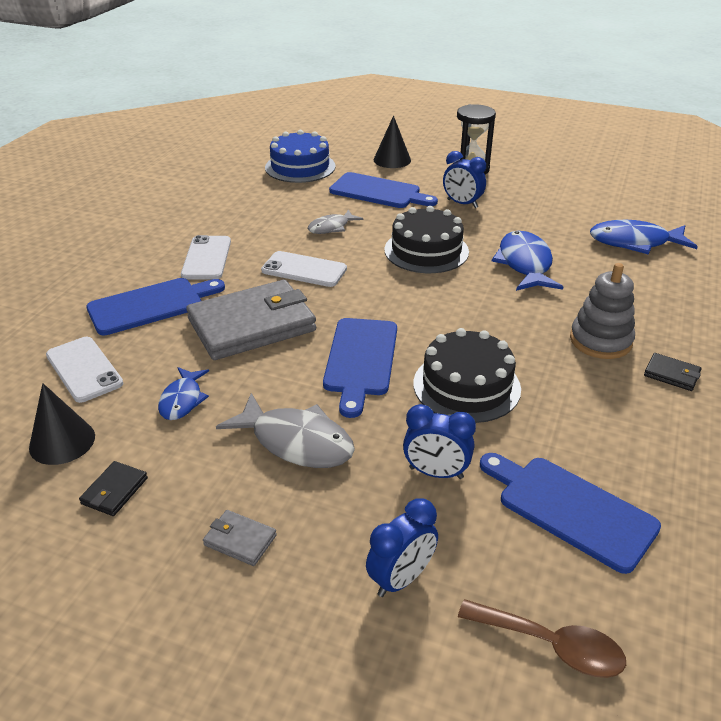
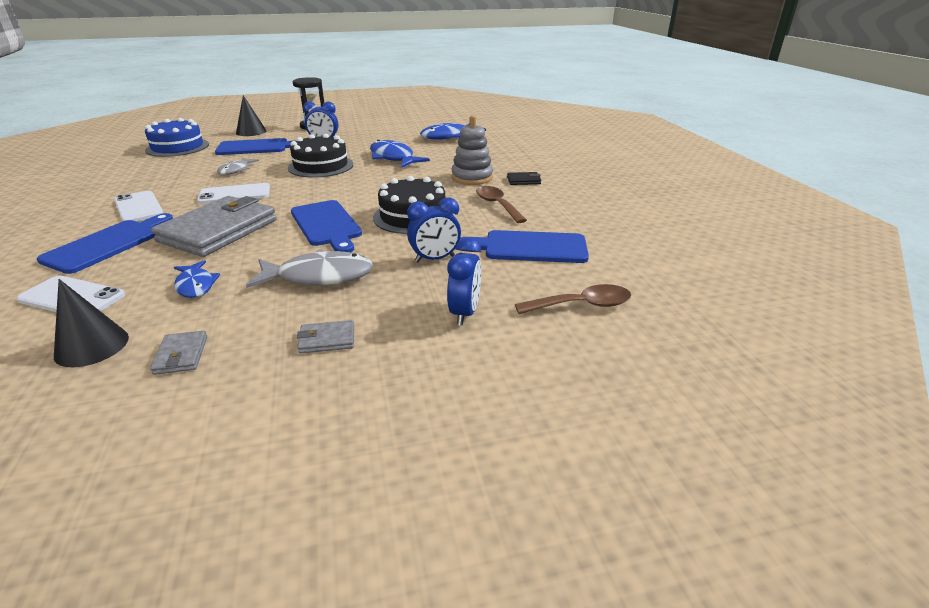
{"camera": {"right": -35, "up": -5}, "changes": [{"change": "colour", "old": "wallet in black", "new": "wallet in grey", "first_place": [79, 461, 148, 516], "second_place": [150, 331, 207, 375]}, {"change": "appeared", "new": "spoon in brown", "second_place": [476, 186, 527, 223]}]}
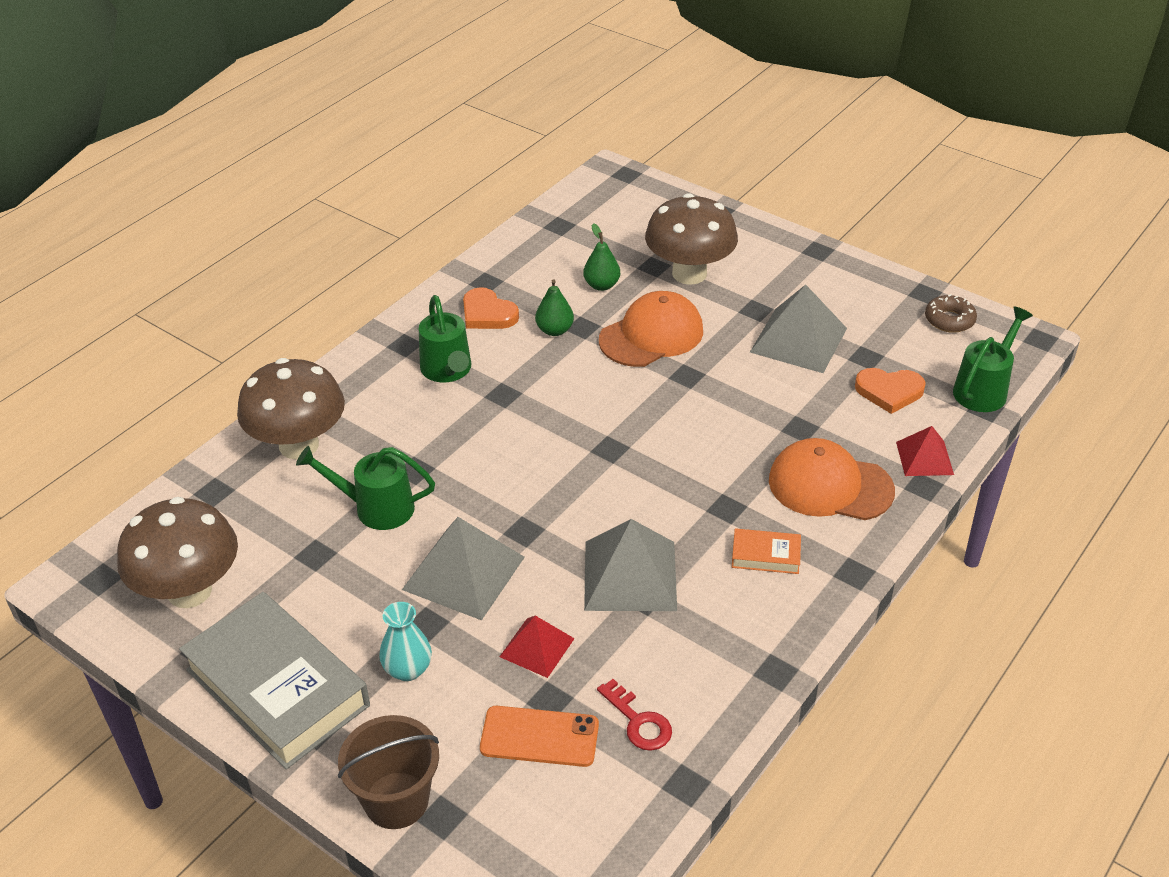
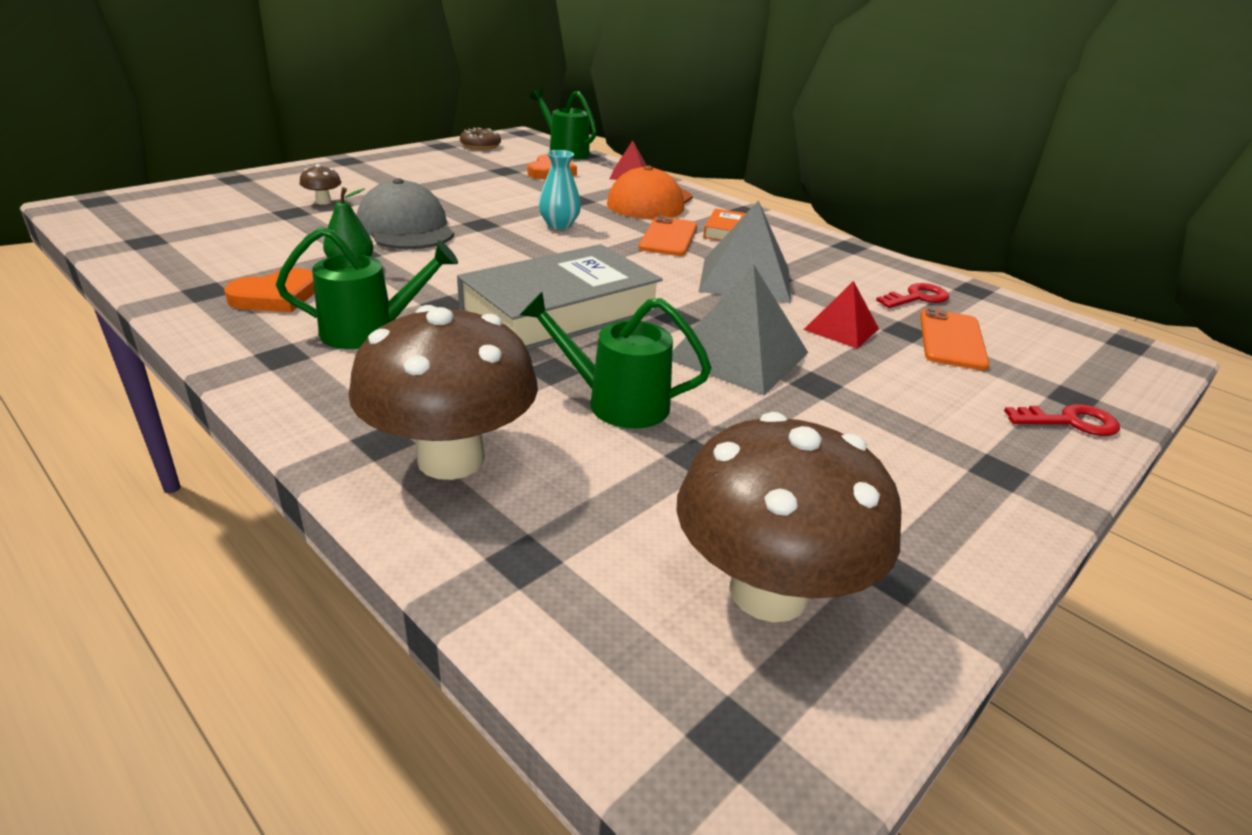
{"camera": {"right": -85, "up": -10}, "changes": [{"change": "size", "old": "mushroom in brown", "first_place": [645, 193, 738, 285], "second_place": [300, 164, 341, 205], "factor": 0.4}, {"change": "colour", "old": "cap in orange", "new": "cap in grey", "first_place": [599, 291, 703, 367], "second_place": [357, 178, 454, 249]}, {"change": "relocated", "old": "book in grey", "first_place": [179, 592, 370, 769], "second_place": [457, 244, 663, 350]}, {"change": "spun", "old": "watering can in green", "first_place": [296, 446, 435, 530], "second_place": [520, 292, 712, 428], "degrees": 90}, {"change": "relocated", "old": "vase in turquoise", "first_place": [379, 602, 432, 681], "second_place": [539, 150, 581, 230]}, {"change": "appeared", "new": "phone in orange", "second_place": [639, 216, 697, 256]}, {"change": "exchanged", "old": "bucket in brown", "new": "key in red", "first_place": [338, 715, 439, 829], "second_place": [1004, 404, 1120, 436]}, {"change": "missing", "old": "pear in green", "first_place": [583, 223, 620, 291]}, {"change": "missing", "old": "pyramid in grey", "first_place": [750, 285, 847, 373]}]}
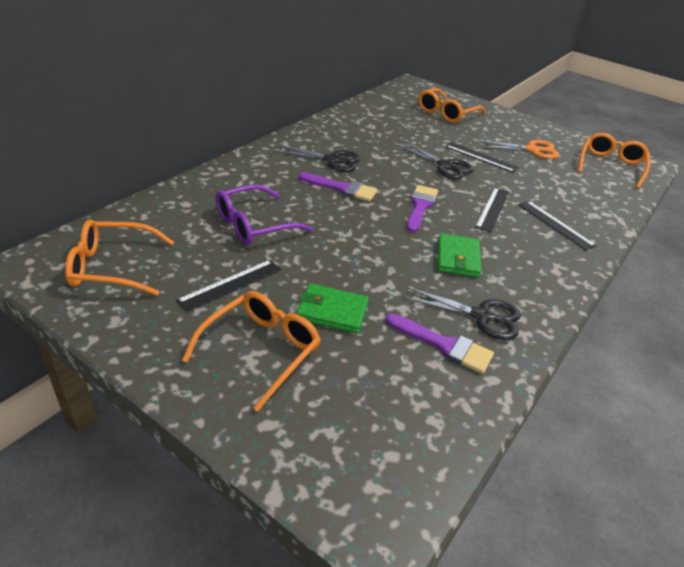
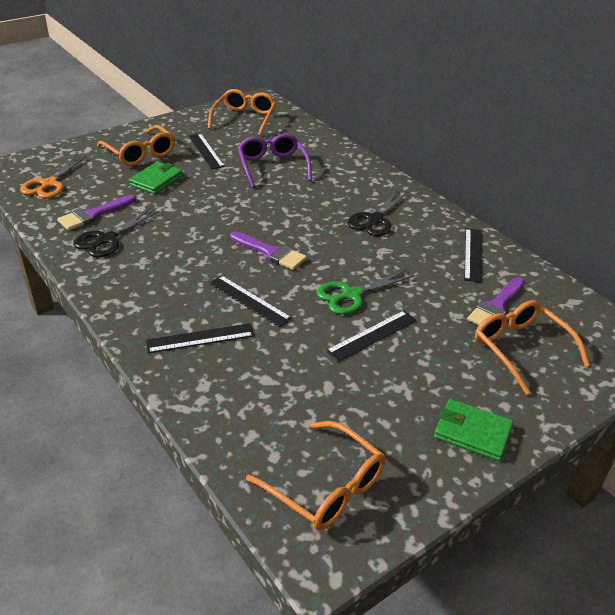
{"camera": {"right": 110, "up": 0}, "changes": [{"change": "relocated", "old": "scissors in orange", "first_place": [480, 140, 559, 159], "second_place": [20, 155, 86, 198]}, {"change": "colour", "old": "scissors in black", "new": "scissors in green", "first_place": [398, 141, 474, 180], "second_place": [316, 269, 415, 315]}, {"change": "relocated", "old": "wallet in green", "first_place": [438, 233, 482, 278], "second_place": [434, 399, 513, 461]}, {"change": "appeared", "new": "ruler in black", "second_place": [464, 228, 482, 283]}, {"change": "relocated", "old": "brush in purple", "first_place": [298, 172, 377, 202], "second_place": [467, 277, 524, 325]}]}
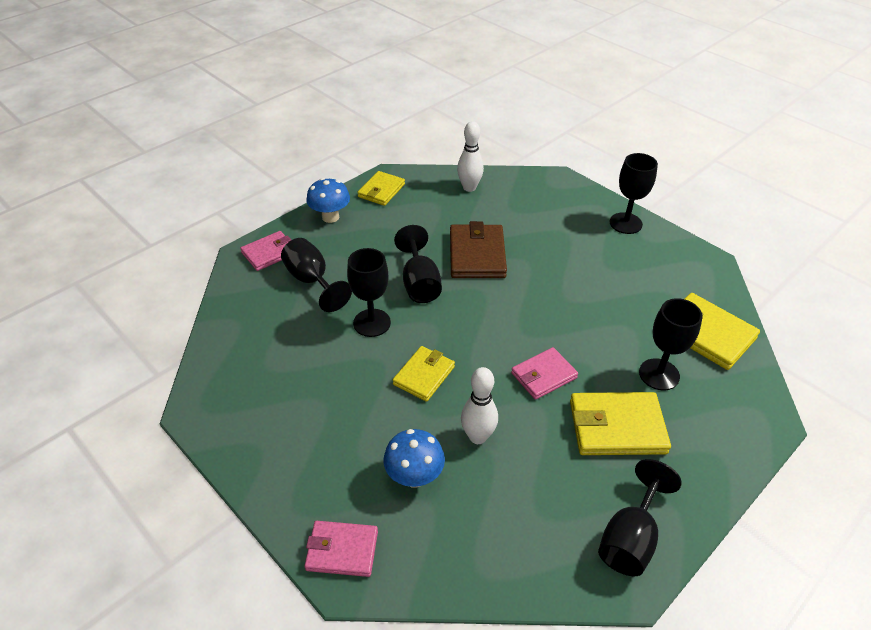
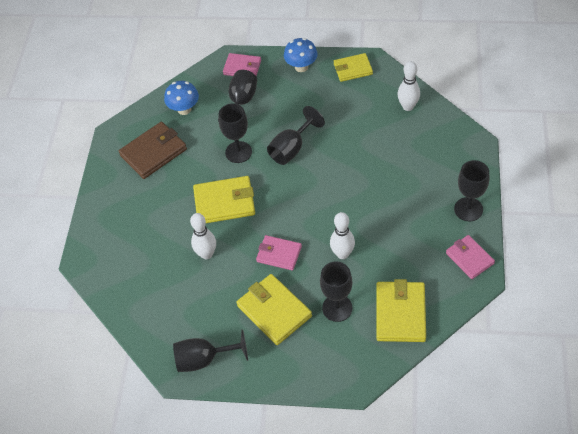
{"camera": {"right": 55, "up": 10}, "changes": [{"change": "relocated", "old": "wallet in brown", "first_place": [450, 221, 507, 278], "second_place": [119, 122, 187, 179]}, {"change": "relocated", "old": "mushroom in blue", "first_place": [383, 429, 445, 488], "second_place": [164, 81, 199, 115]}, {"change": "size", "old": "wallet in yellow", "first_place": [393, 346, 455, 402], "second_place": [193, 176, 255, 223], "factor": 1.54}, {"change": "appeared", "new": "bowling pin in white", "second_place": [330, 212, 355, 259]}, {"change": "relocated", "old": "wallet in pink", "first_place": [304, 521, 378, 577], "second_place": [446, 235, 495, 279]}]}
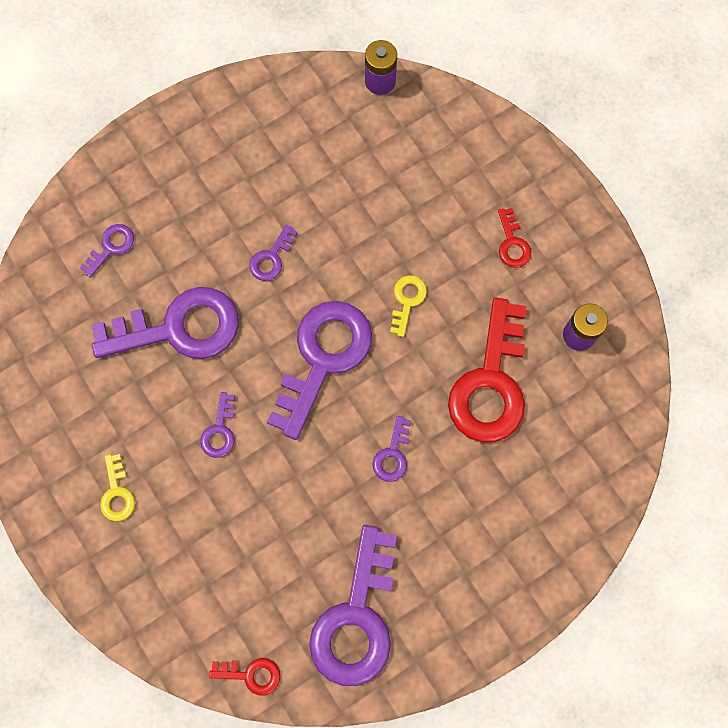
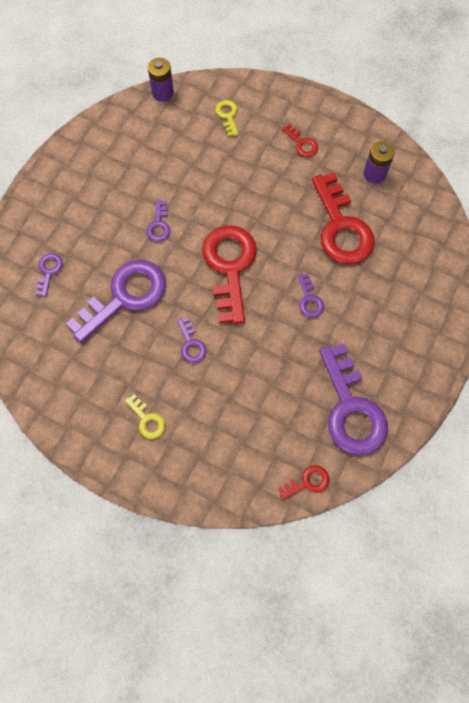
{"camera": {"right": -30, "up": -5}, "changes": [{"change": "colour", "old": "key in purple", "new": "key in red", "first_place": [267, 301, 372, 440], "second_place": [202, 225, 257, 324]}, {"change": "relocated", "old": "key in yellow", "first_place": [390, 275, 427, 337], "second_place": [215, 100, 238, 136]}]}
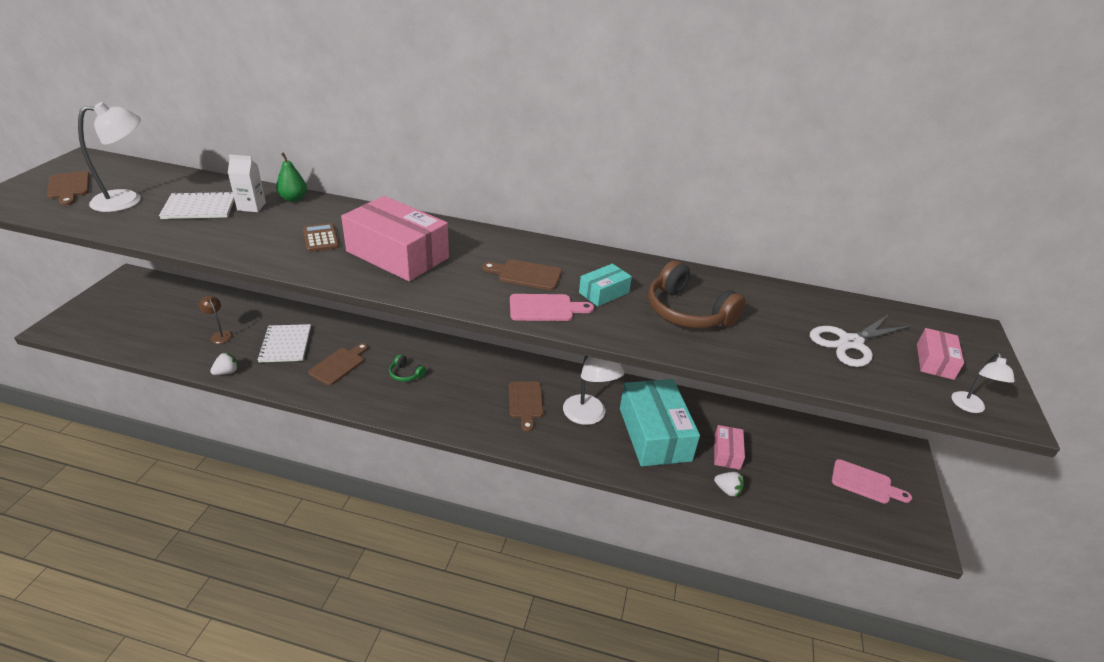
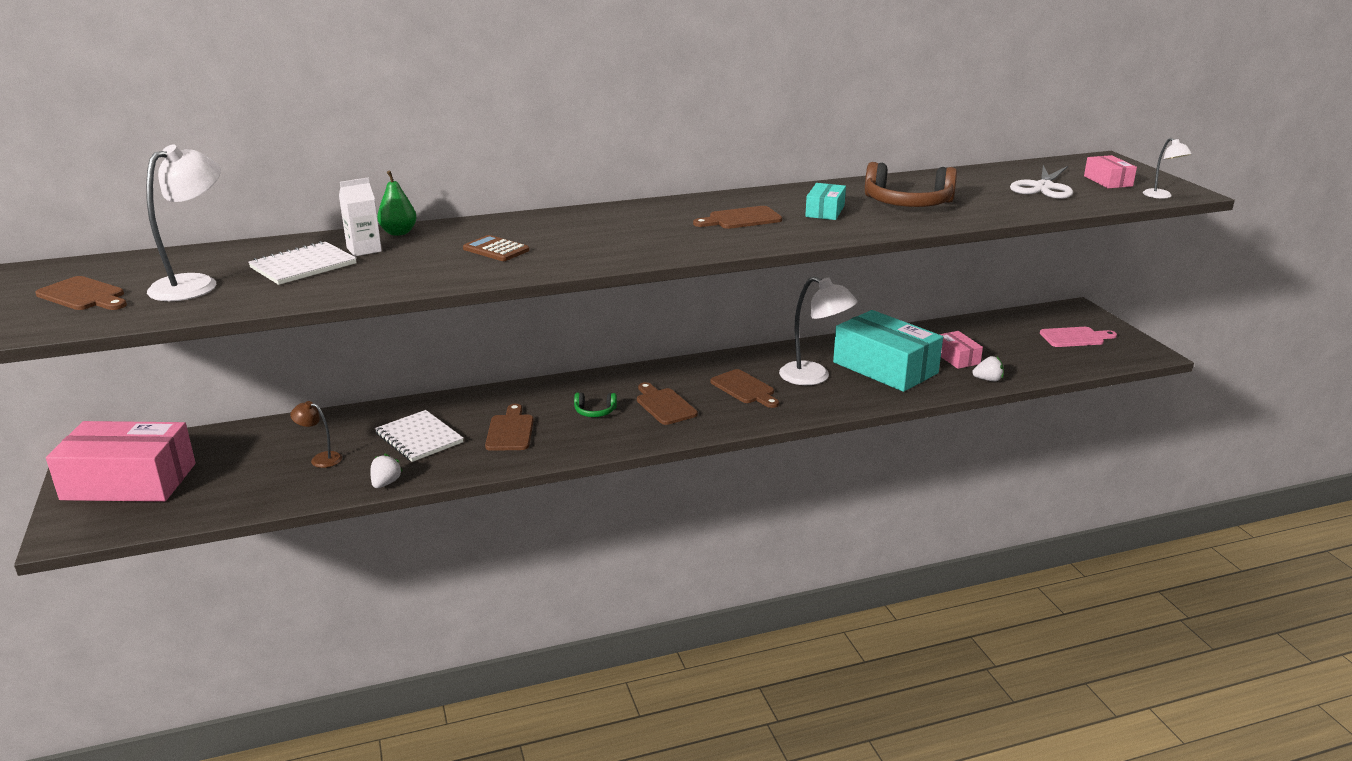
{"camera": {"right": -30, "up": -10}, "changes": [{"change": "relocated", "old": "box in pink", "first_place": [341, 196, 449, 281], "second_place": [46, 421, 196, 502]}, {"change": "appeared", "new": "cutting board in brown", "second_place": [637, 382, 698, 425]}, {"change": "missing", "old": "cutting board in pink", "first_place": [510, 294, 594, 321]}]}
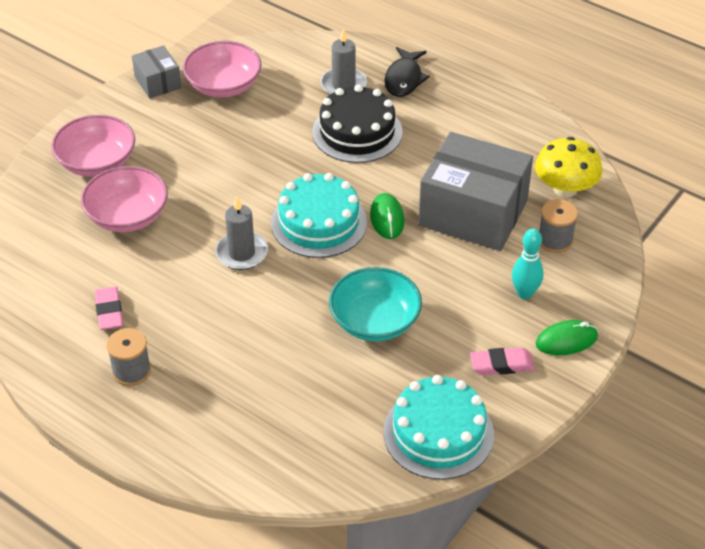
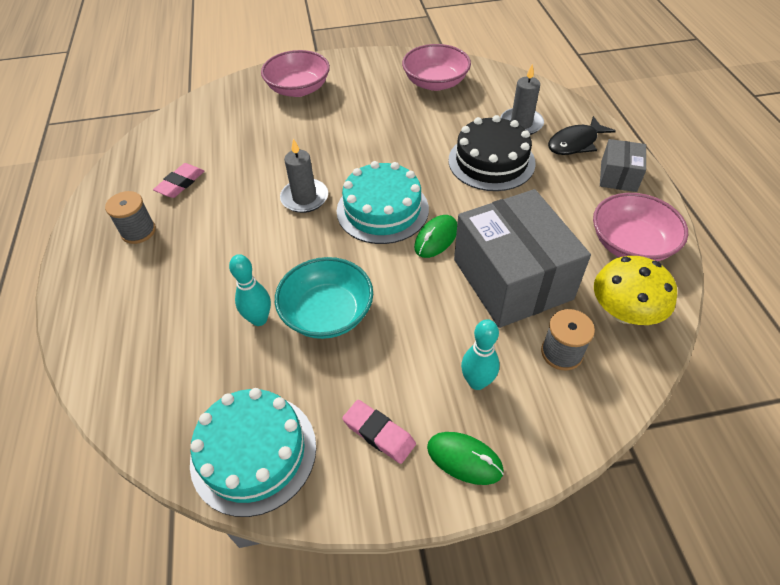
{"camera": {"right": 45, "up": 5}, "changes": [{"change": "appeared", "new": "bowling pin in turquoise", "second_place": [229, 254, 271, 326]}, {"change": "relocated", "old": "bowl in pink", "first_place": [81, 166, 168, 232], "second_place": [593, 193, 688, 261]}, {"change": "relocated", "old": "box in grey", "first_place": [132, 45, 182, 99], "second_place": [600, 139, 646, 192]}]}
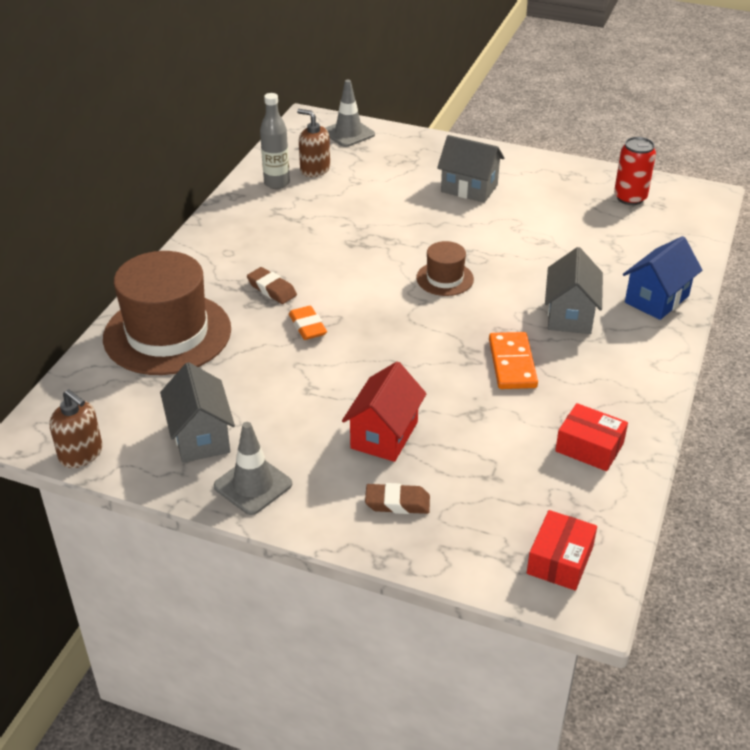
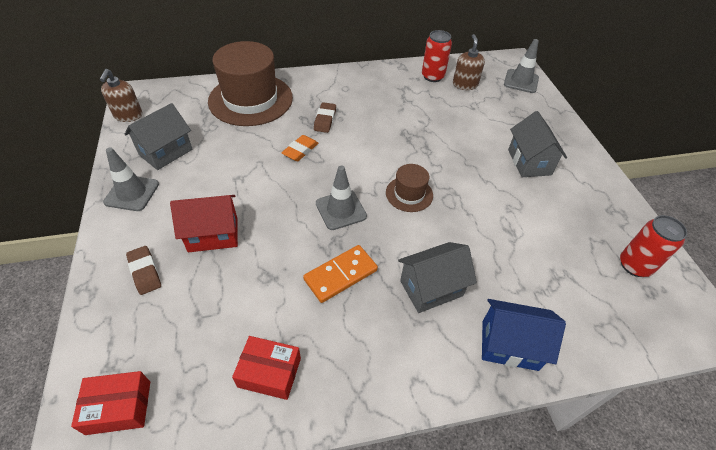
{"camera": {"right": 55, "up": 10}, "changes": [{"change": "spun", "old": "box in red", "first_place": [555, 403, 628, 471], "second_place": [232, 336, 301, 400], "degrees": -75}, {"change": "appeared", "new": "traffic cone in grey", "second_place": [316, 166, 367, 230]}, {"change": "exchanged", "old": "bottle in grey", "new": "can in red", "first_place": [260, 93, 290, 189], "second_place": [422, 30, 452, 82]}]}
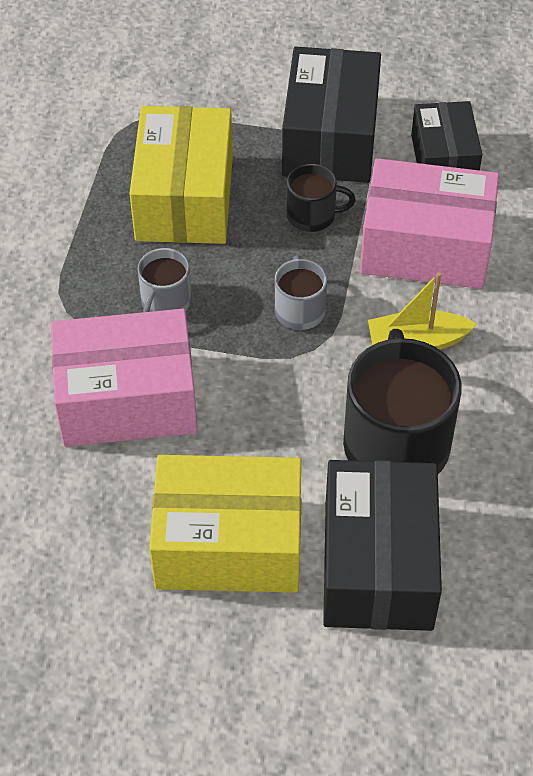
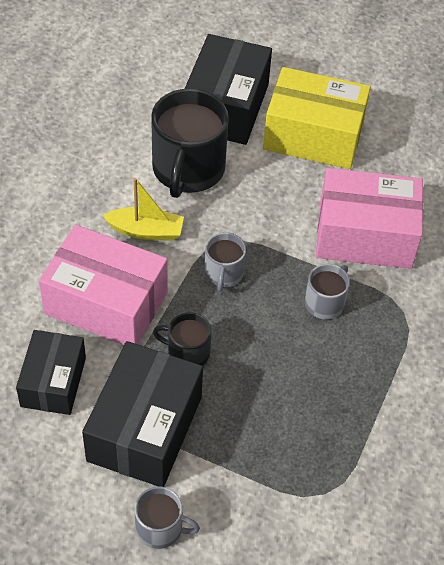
{"camera": {"right": -170, "up": 0}, "changes": [{"change": "appeared", "new": "mug in grey", "second_place": [135, 487, 200, 549]}, {"change": "missing", "old": "box in yellow", "first_place": [129, 106, 233, 244]}]}
